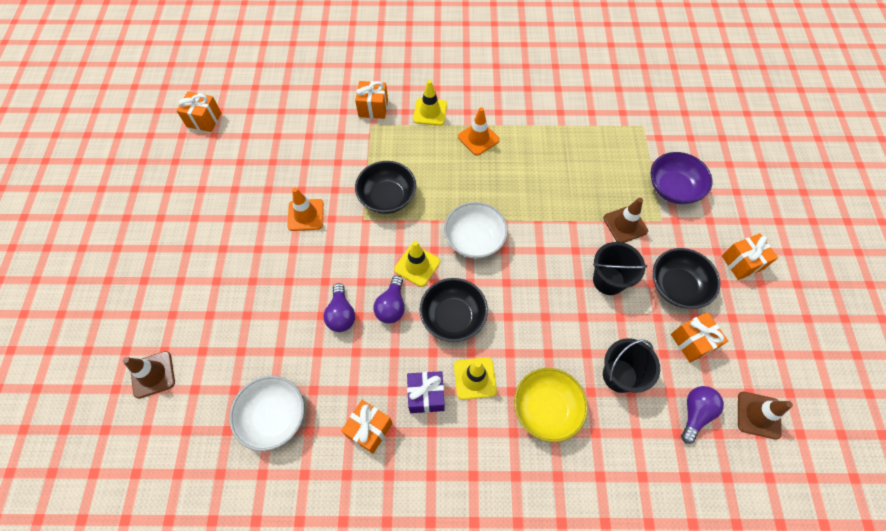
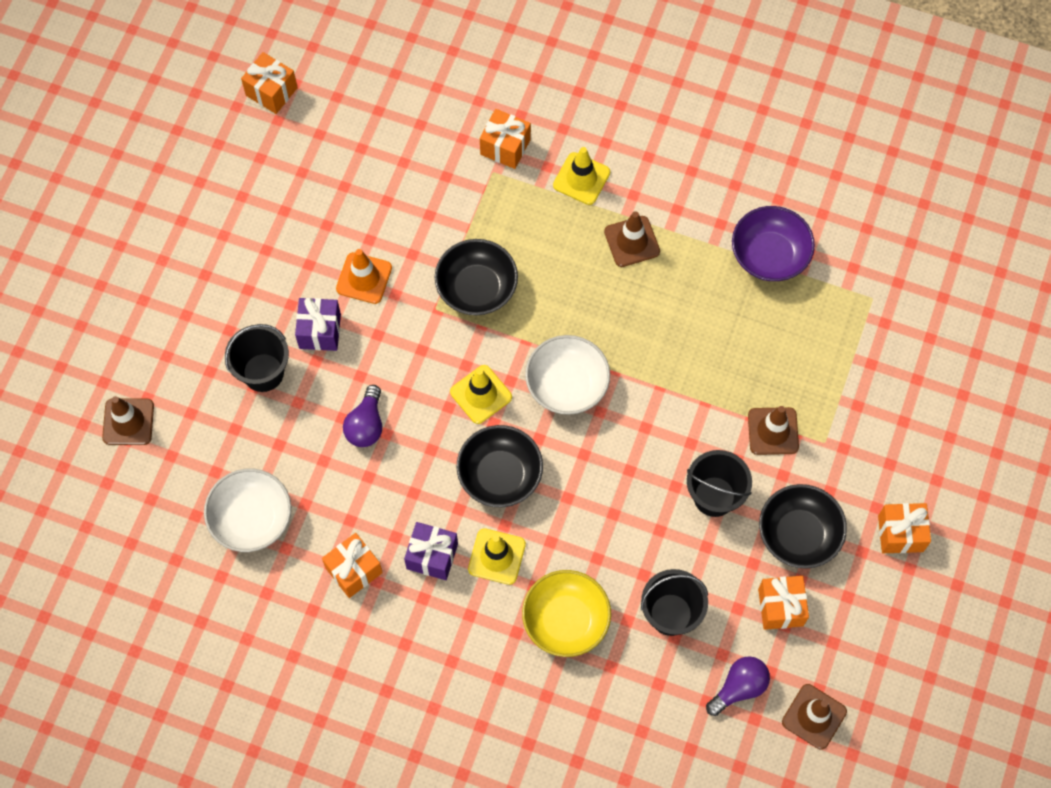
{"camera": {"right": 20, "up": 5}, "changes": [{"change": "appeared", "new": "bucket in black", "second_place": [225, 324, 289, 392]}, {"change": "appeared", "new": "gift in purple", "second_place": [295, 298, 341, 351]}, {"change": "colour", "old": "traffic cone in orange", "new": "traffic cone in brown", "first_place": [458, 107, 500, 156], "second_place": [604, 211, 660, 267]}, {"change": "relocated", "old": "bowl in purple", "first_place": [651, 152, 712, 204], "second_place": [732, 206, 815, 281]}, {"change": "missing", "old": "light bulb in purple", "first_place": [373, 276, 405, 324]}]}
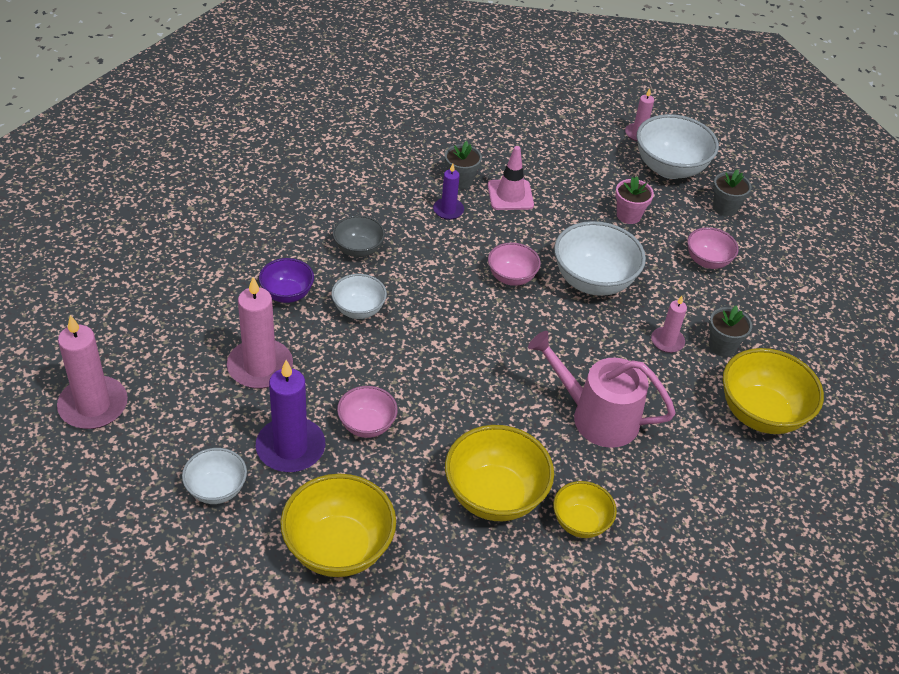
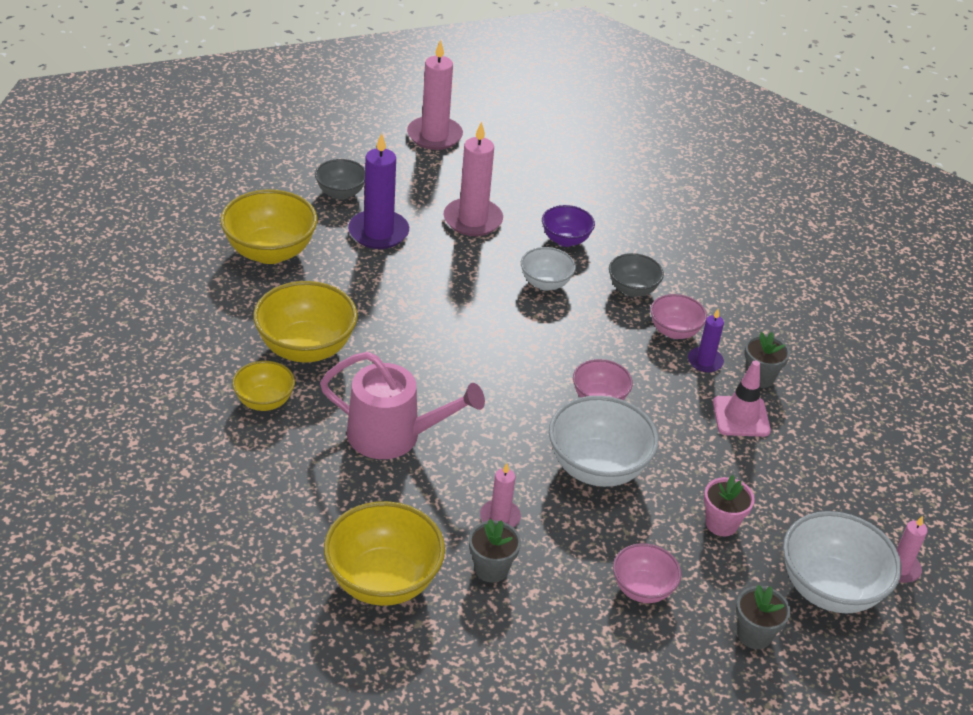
{"camera": {"right": 95, "up": -5}, "changes": [{"change": "colour", "old": "bowl in white", "new": "bowl in grey", "first_place": [182, 448, 247, 504], "second_place": [315, 159, 365, 199]}, {"change": "spun", "old": "watering can in pink", "first_place": [528, 331, 675, 448], "second_place": [320, 352, 485, 459], "degrees": 75}, {"change": "relocated", "old": "bowl in pink", "first_place": [337, 386, 398, 438], "second_place": [650, 294, 707, 339]}]}
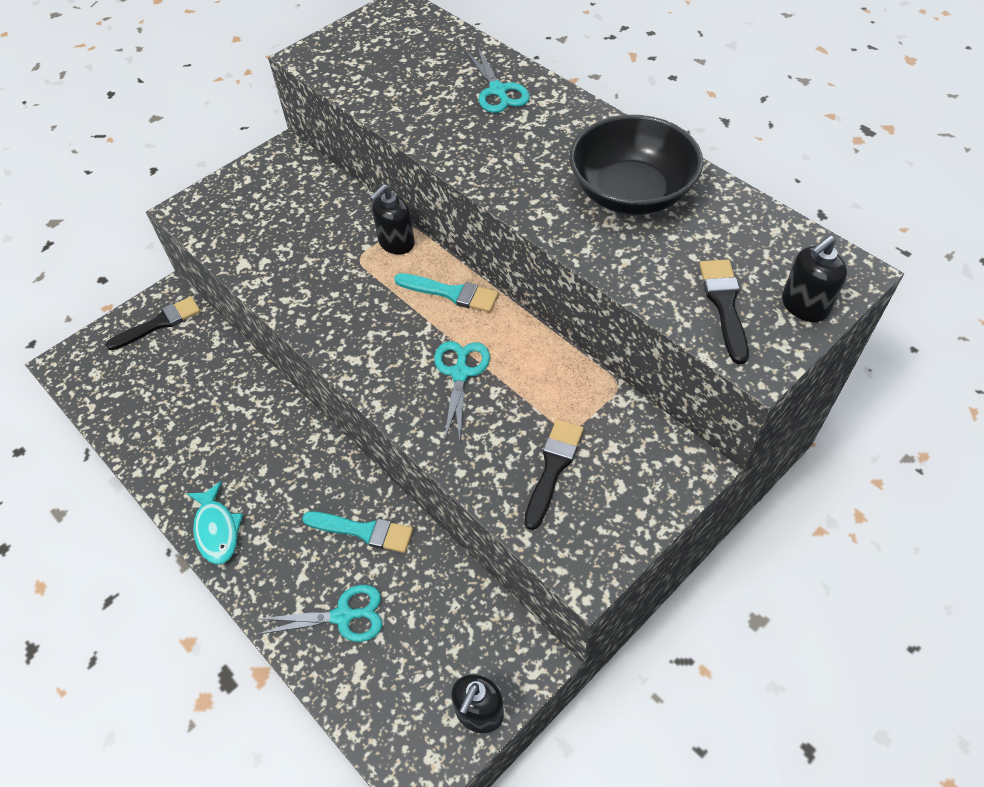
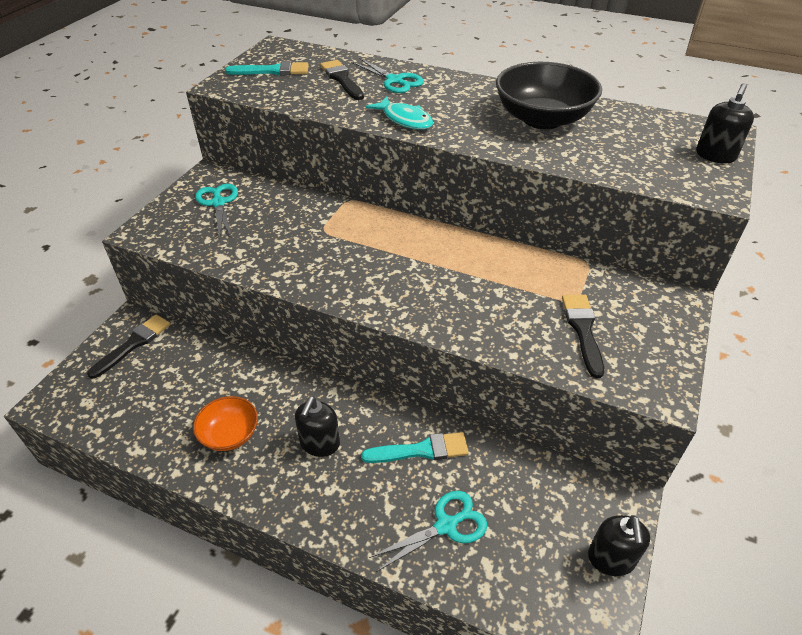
{"camera": {"right": -25, "up": -10}, "changes": [{"change": "appeared", "new": "bowl in orange", "second_place": [193, 396, 258, 451]}, {"change": "relocated", "old": "scissors in turquoise", "first_place": [434, 341, 490, 442], "second_place": [195, 184, 238, 239]}, {"change": "relocated", "old": "brush in turquoise", "first_place": [394, 273, 499, 312], "second_place": [225, 61, 309, 75]}, {"change": "relocated", "old": "soap dispenser in black", "first_place": [369, 184, 415, 254], "second_place": [295, 396, 340, 457]}, {"change": "relocated", "old": "brush in black", "first_place": [700, 259, 749, 364], "second_place": [320, 60, 364, 100]}, {"change": "relocated", "old": "fish in turquoise", "first_place": [186, 481, 243, 565], "second_place": [366, 96, 433, 130]}]}
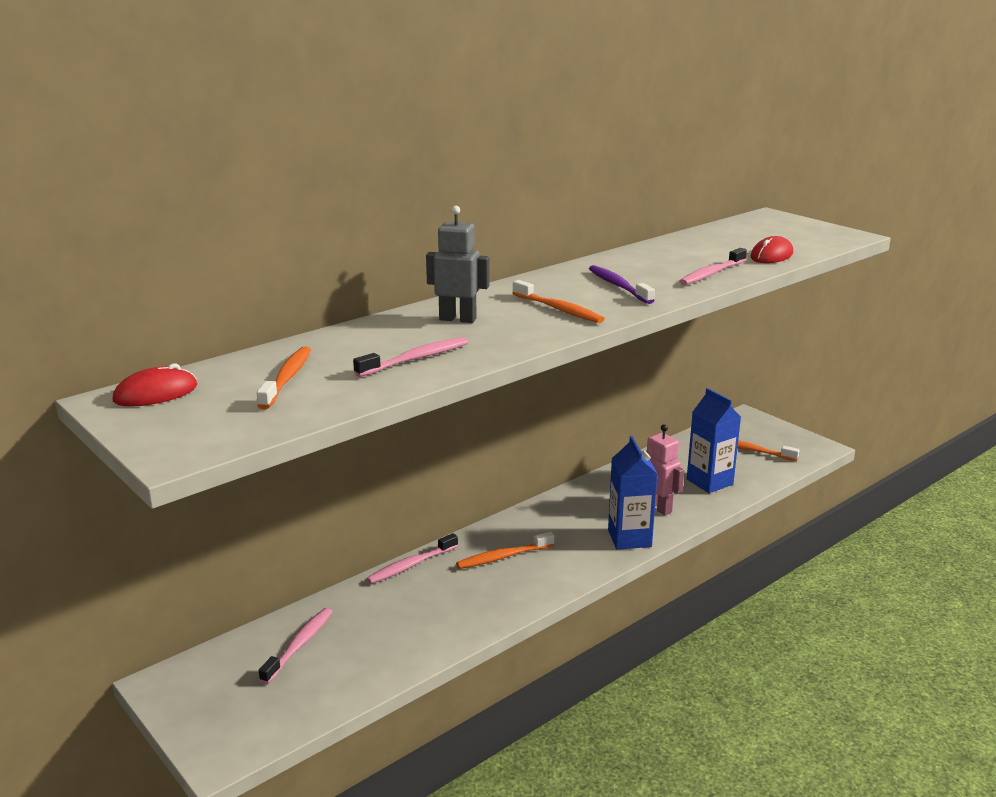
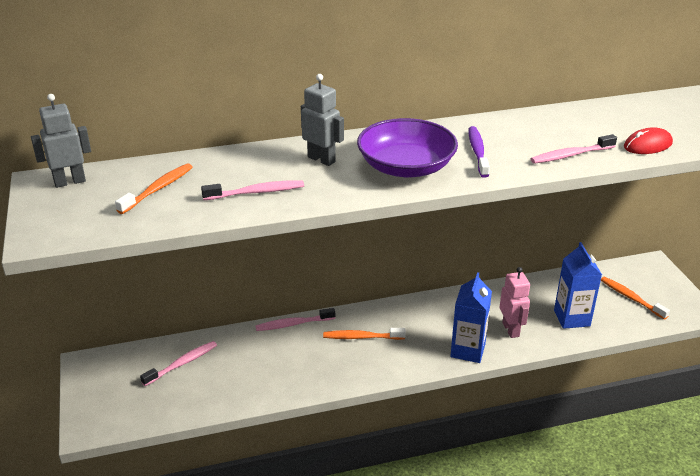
{"camera": {"right": 25, "up": 10}, "changes": [{"change": "exchanged", "old": "mouse in red", "new": "robot in grey", "first_place": [113, 363, 197, 406], "second_place": [31, 94, 91, 188]}, {"change": "exchanged", "old": "toothbrush in orange", "new": "bowl in purple", "first_place": [513, 280, 605, 323], "second_place": [357, 118, 458, 177]}]}
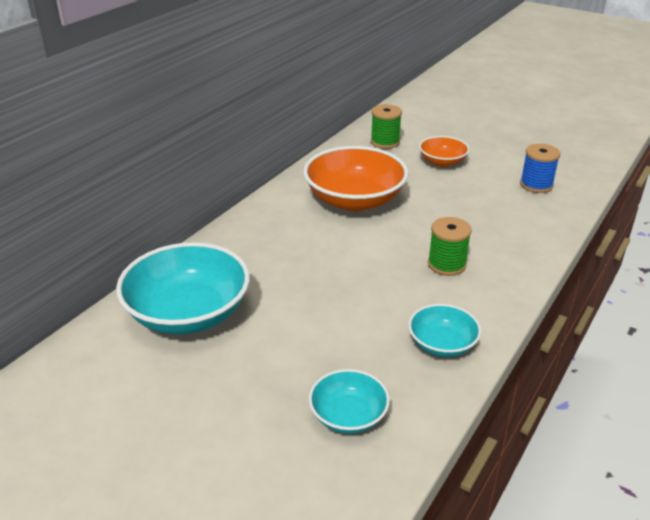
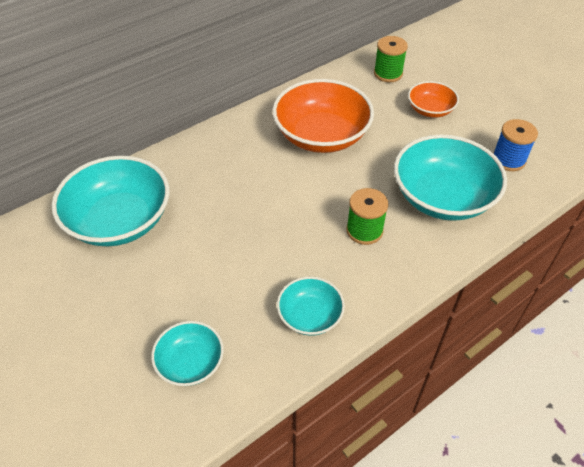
{"camera": {"right": 20, "up": 15}, "changes": [{"change": "appeared", "new": "bowl in turquoise", "second_place": [394, 135, 507, 221]}]}
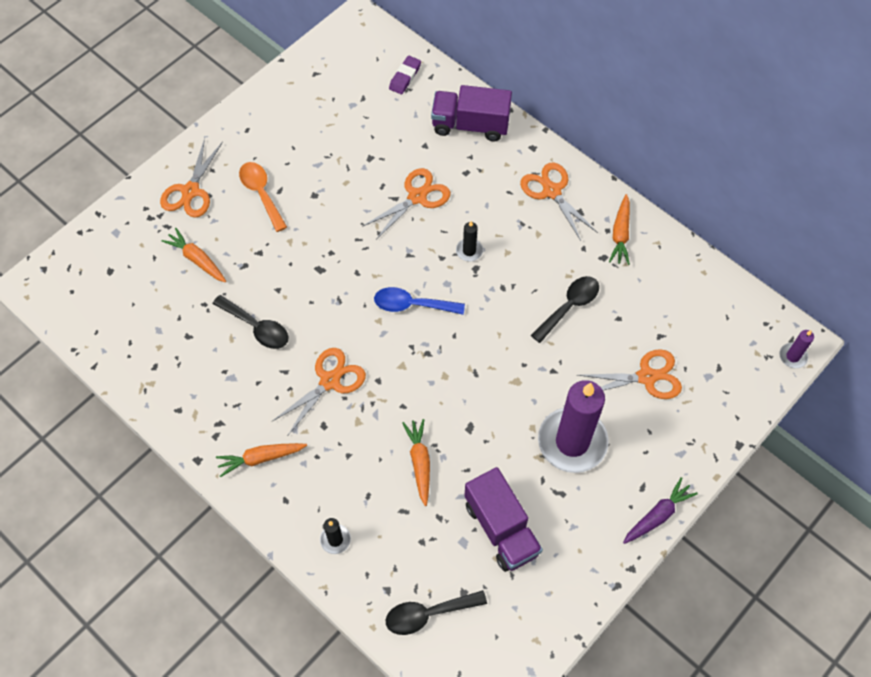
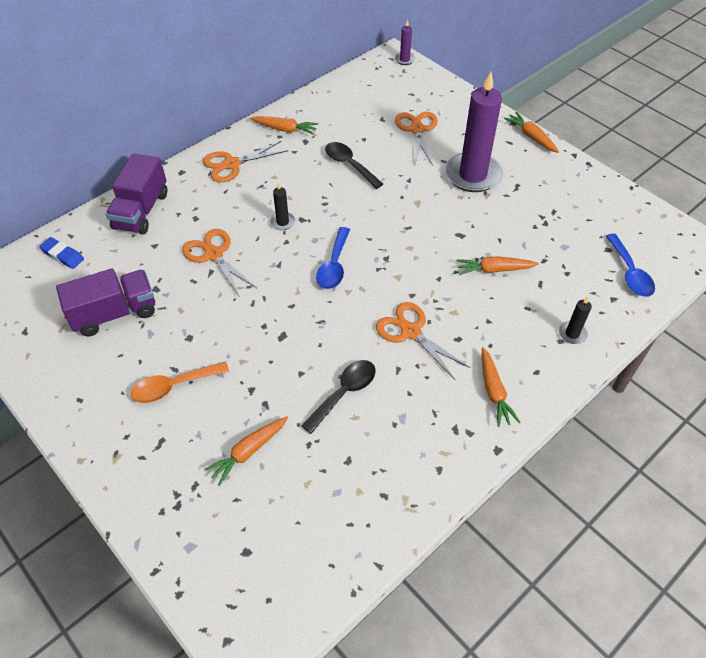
{"camera": {"right": -85, "up": -10}, "changes": [{"change": "colour", "old": "eraser in purple", "new": "eraser in blue", "first_place": [389, 56, 421, 94], "second_place": [39, 237, 84, 269]}, {"change": "relocated", "old": "truck in purple", "first_place": [464, 467, 543, 572], "second_place": [56, 268, 155, 336]}, {"change": "colour", "old": "carrot in purple", "new": "carrot in orange", "first_place": [623, 477, 698, 544], "second_place": [504, 112, 559, 153]}, {"change": "colour", "old": "spoon in black", "new": "spoon in blue", "first_place": [386, 590, 487, 635], "second_place": [606, 234, 655, 297]}, {"change": "missing", "old": "scissors in orange", "first_place": [160, 138, 223, 218]}]}
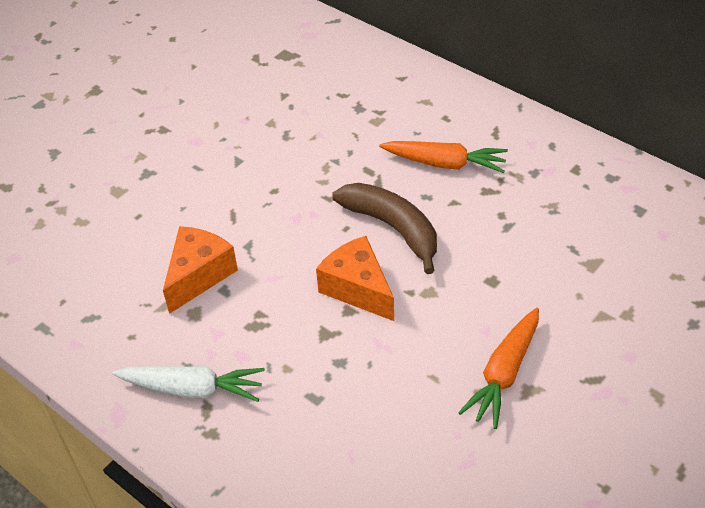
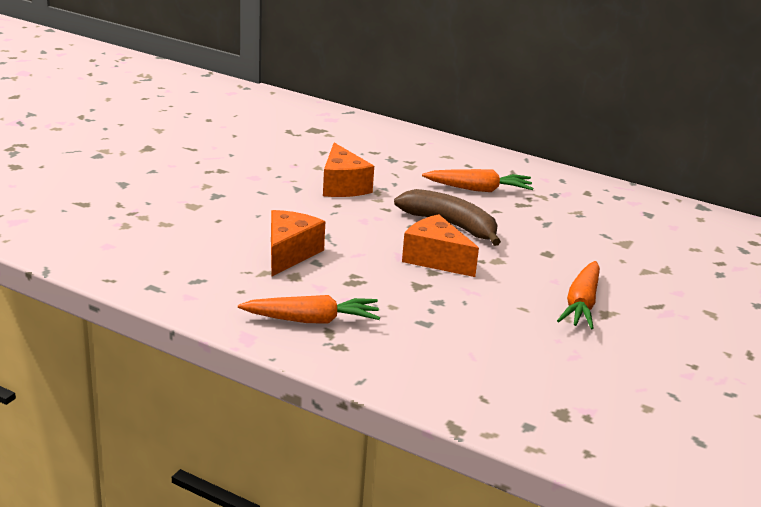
{"camera": {"right": -15, "up": -20}, "changes": [{"change": "colour", "old": "carrot in white", "new": "carrot in orange", "first_place": [113, 366, 265, 402], "second_place": [238, 295, 380, 324]}, {"change": "appeared", "new": "cheese in orange", "second_place": [323, 143, 374, 197]}]}
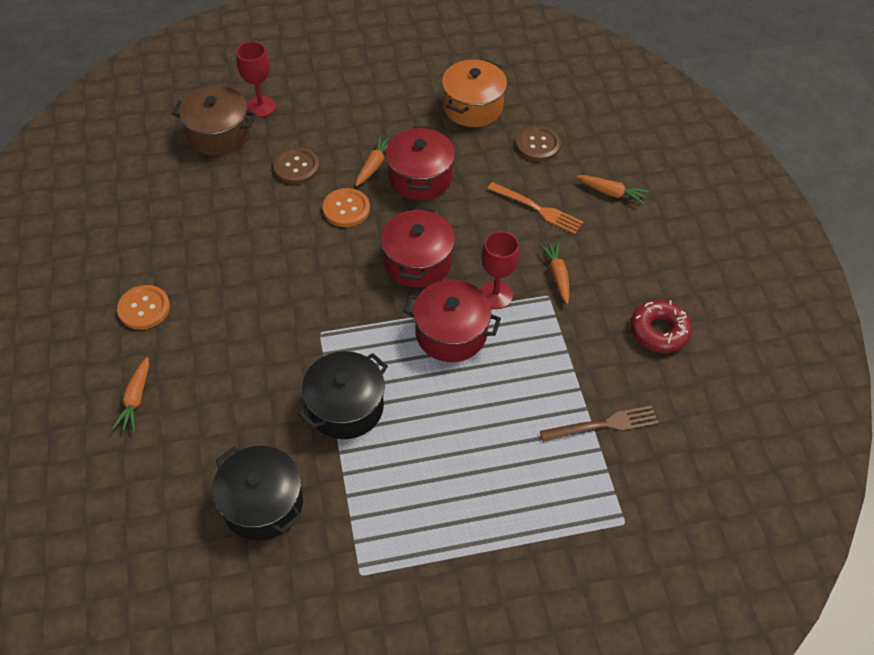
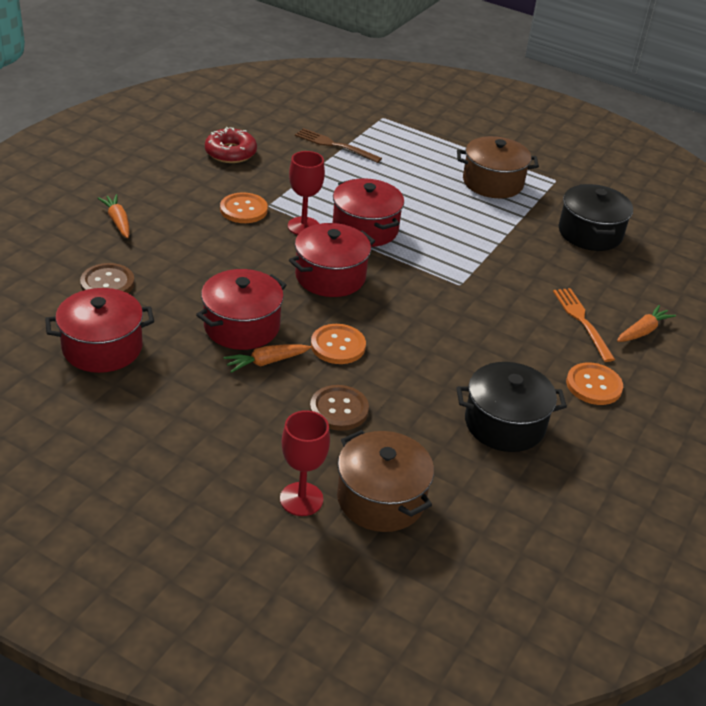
{"camera": {"right": -140, "up": -15}, "changes": [{"change": "colour", "old": "pot in orange", "new": "pot in red", "first_place": [442, 60, 507, 127], "second_place": [45, 288, 154, 373]}, {"change": "exchanged", "old": "carrot in orange", "new": "button in orange", "first_place": [539, 241, 569, 304], "second_place": [220, 192, 268, 223]}, {"change": "relocated", "old": "pot in black", "first_place": [298, 351, 388, 439], "second_place": [456, 362, 567, 452]}, {"change": "appeared", "new": "pot in brown", "second_place": [457, 136, 539, 198]}, {"change": "relocated", "old": "fork in orange", "first_place": [487, 182, 583, 234], "second_place": [553, 288, 615, 362]}]}
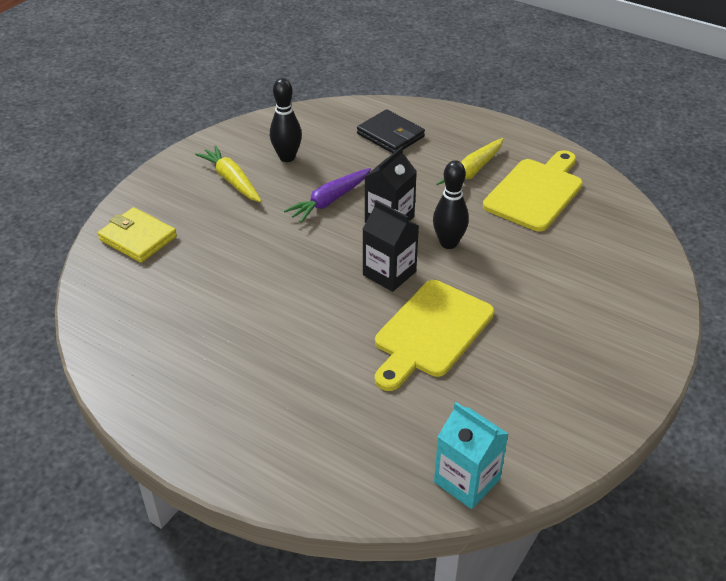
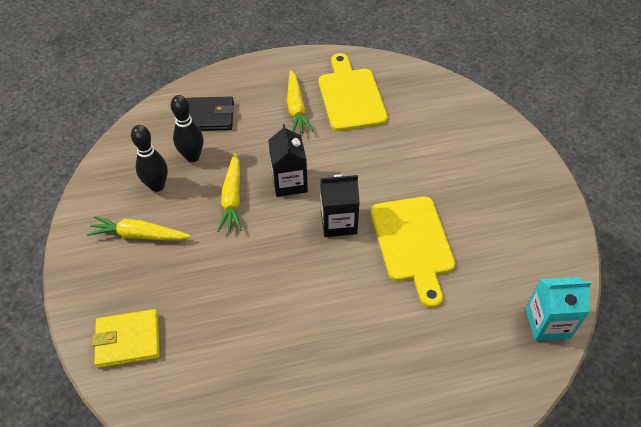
{"camera": {"right": -45, "up": 10}, "changes": [{"change": "relocated", "old": "bowling pin in black", "first_place": [433, 160, 469, 249], "second_place": [171, 95, 203, 162]}, {"change": "colour", "old": "carrot in purple", "new": "carrot in yellow", "first_place": [284, 168, 371, 223], "second_place": [217, 153, 242, 232]}]}
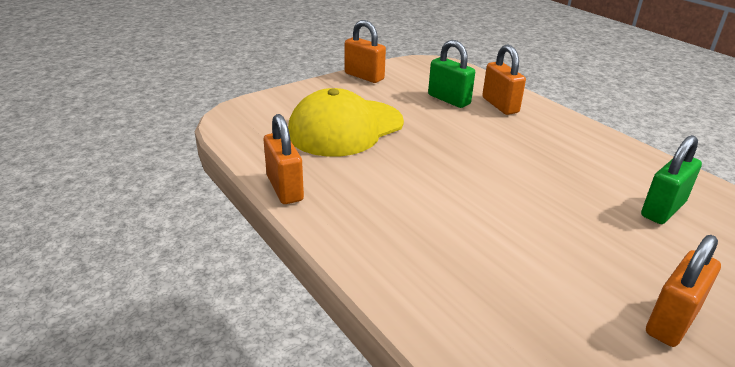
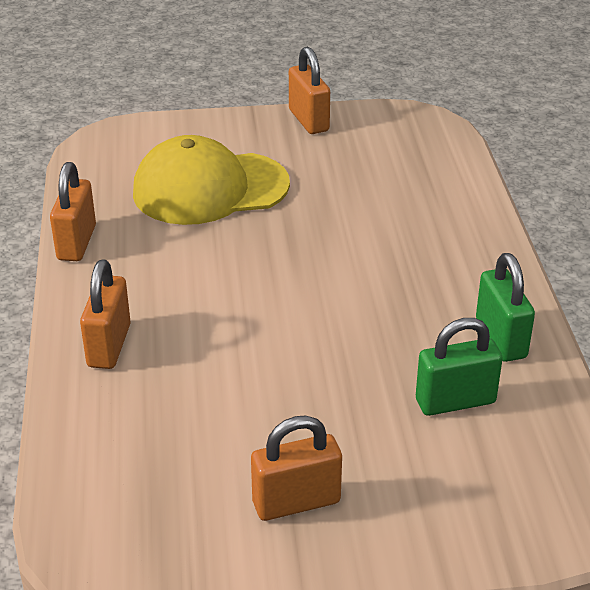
{"camera": {"right": 30, "up": 5}, "changes": [{"change": "relocated", "old": "padlock in orange", "first_place": [482, 44, 526, 115], "second_place": [80, 259, 131, 369]}, {"change": "relocated", "old": "padlock in green", "first_place": [428, 40, 475, 108], "second_place": [476, 253, 535, 362]}]}
